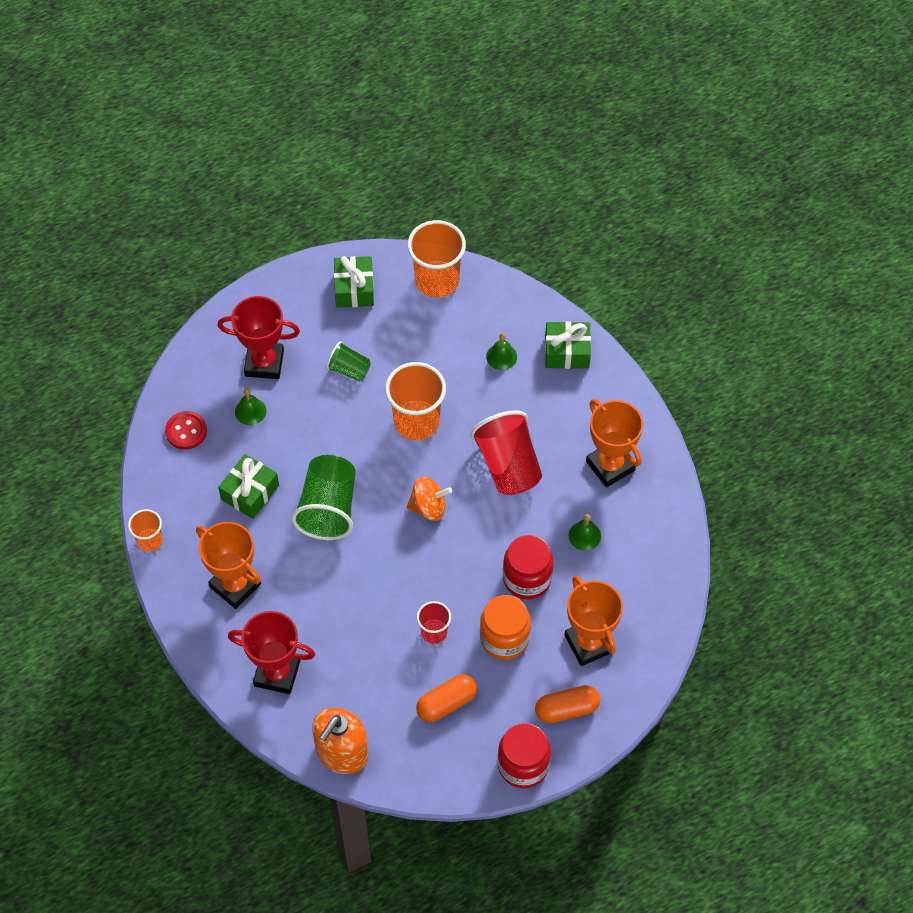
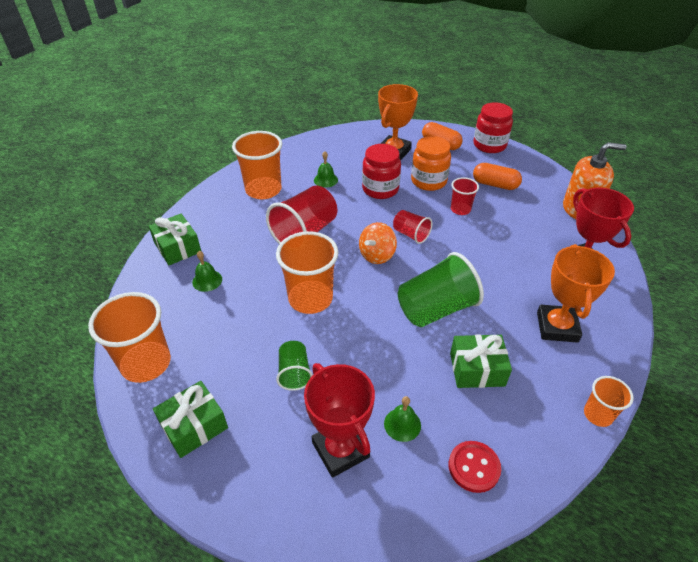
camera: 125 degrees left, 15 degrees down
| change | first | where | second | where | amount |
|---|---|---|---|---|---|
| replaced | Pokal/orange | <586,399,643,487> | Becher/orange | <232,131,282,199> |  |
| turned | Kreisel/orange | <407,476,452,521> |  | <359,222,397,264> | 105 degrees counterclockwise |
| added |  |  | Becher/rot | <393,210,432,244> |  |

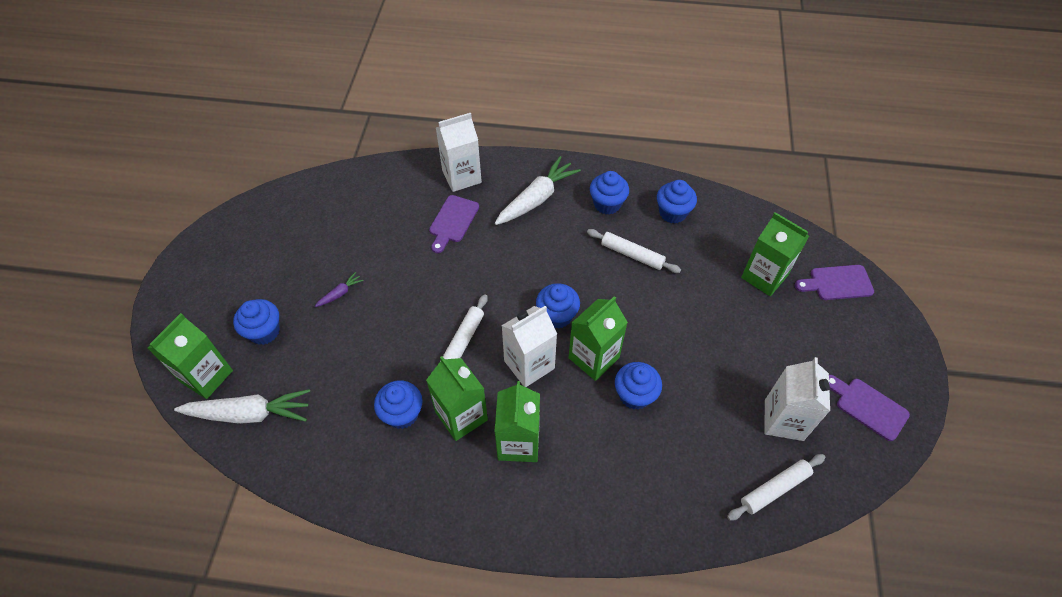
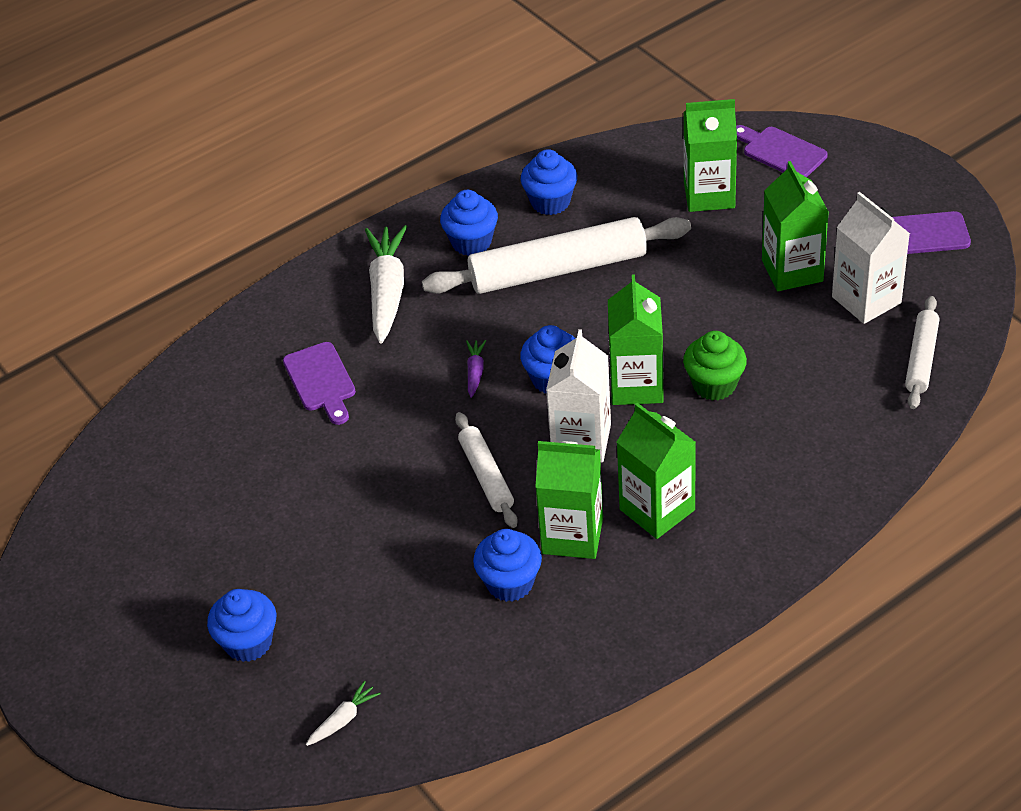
camera: 40 degrees left, 10 degrees down
| change | first | where | second | where | amount |
|---|---|---|---|---|---|
| removed | Getränkekarton/weiß | <436,113,482,192> |  |  |  |
| resized | Nudelholz/weiß | <587,229,681,273> |  | <422,217,691,294> | x1.90 |
| turned | Schneidebrett/lila | <794,265,874,300> |  | <736,125,828,177> | 90 degrees clockwise |
| moved | Karotte/lila | <315,272,364,307> |  | <466,340,486,398> |  |
| moved | Getränkekarton/grün | <148,313,233,399> |  | <762,161,829,291> |  |
| recoloured | Muffin/blau | <615,362,662,410> | Muffin/grün | <683,331,747,401> |  |
| resized | Karotte/weiß | <174,389,310,424> |  | <306,681,381,746> | x0.45 |

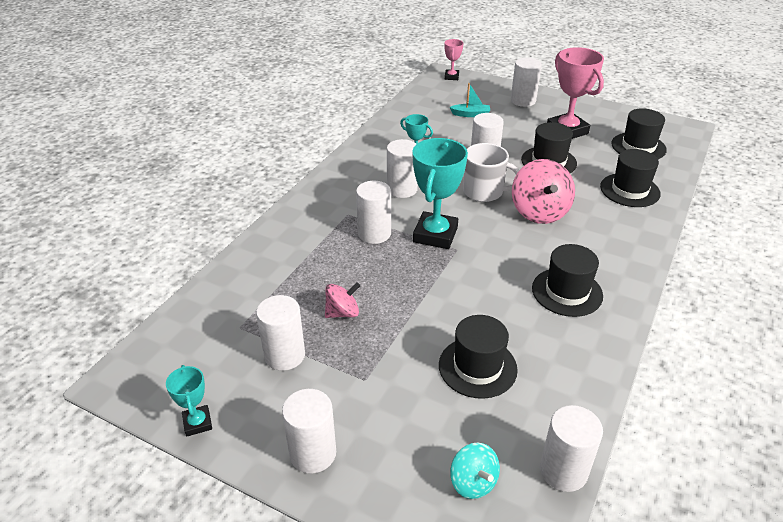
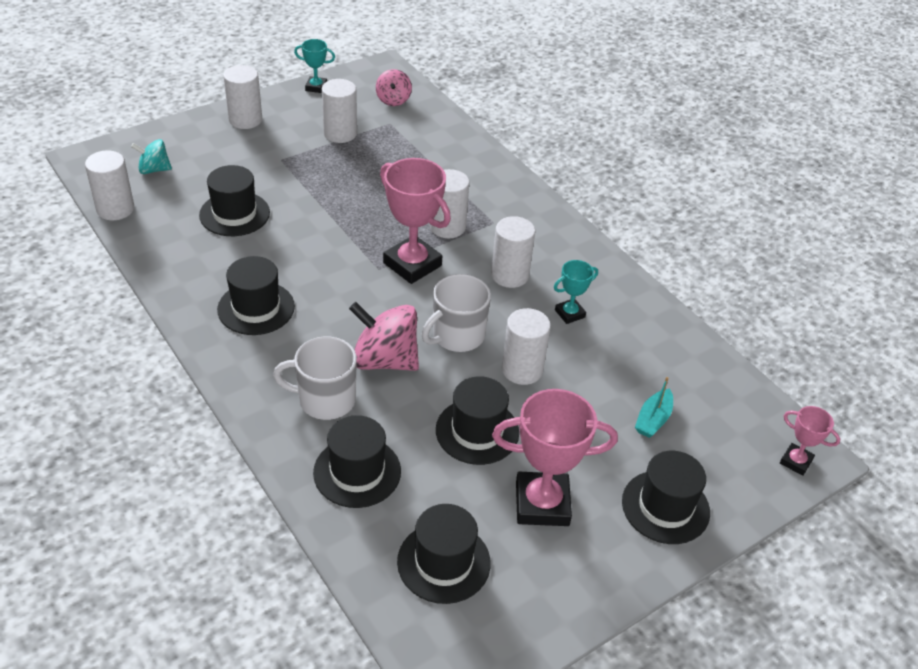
camera: 115 degrees right, 5 degrees up
| change | first | where | second | where | amount |
|---|---|---|---|---|---|
| replaced | Vollzylinder/weiß | <511,58,542,107> | Hut/schwarz | <622,451,710,544> |  |
| recoloured | Pokal/türkis | <412,138,468,249> | Pokal/rosa | <380,158,451,284> |  |
| moved | Kreisel/rosa | <325,282,360,318> |  | <376,69,412,106> |  |
| added |  |  | Tasse/weiß | <273,336,357,420> |  |

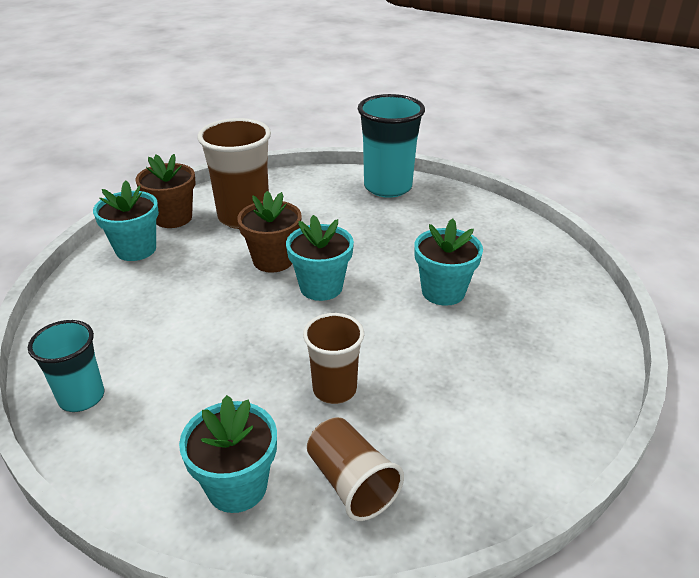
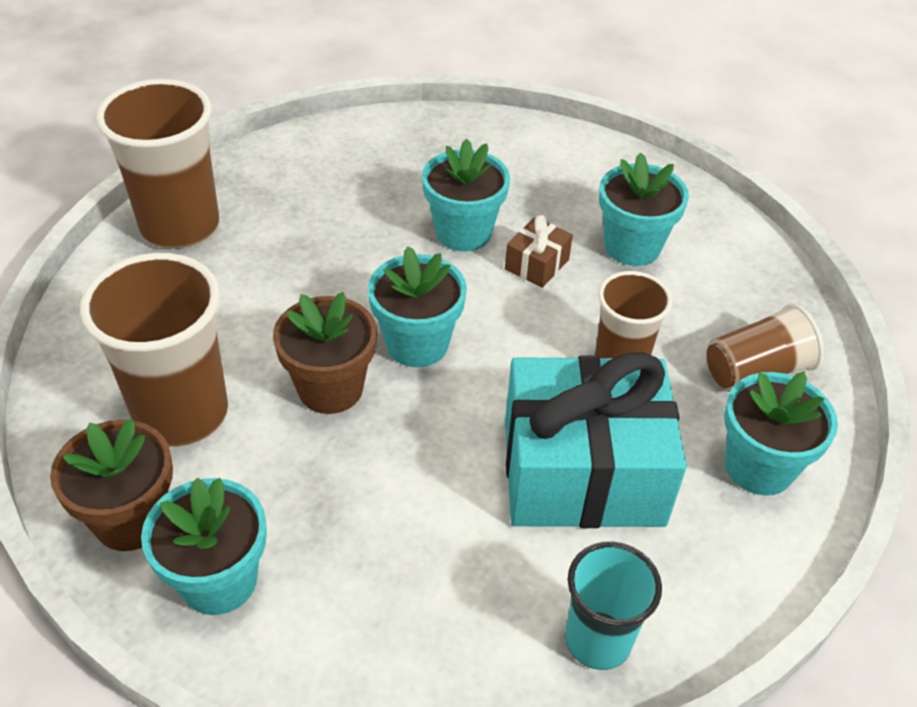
camera: 80 degrees left, 10 degrees up
| change | first | where | second | where | amount |
|---|---|---|---|---|---|
| recoloured | Becher/türkis | <358,94,425,198> | Becher/braun | <96,79,219,249> |  |
| added |  |  | Blumentopf/türkis | <599,153,689,266> |  |
| added |  |  | Geschenk/braun | <505,215,573,288> |  |
| added |  |  | Geschenk/türkis | <505,352,687,528> |  |

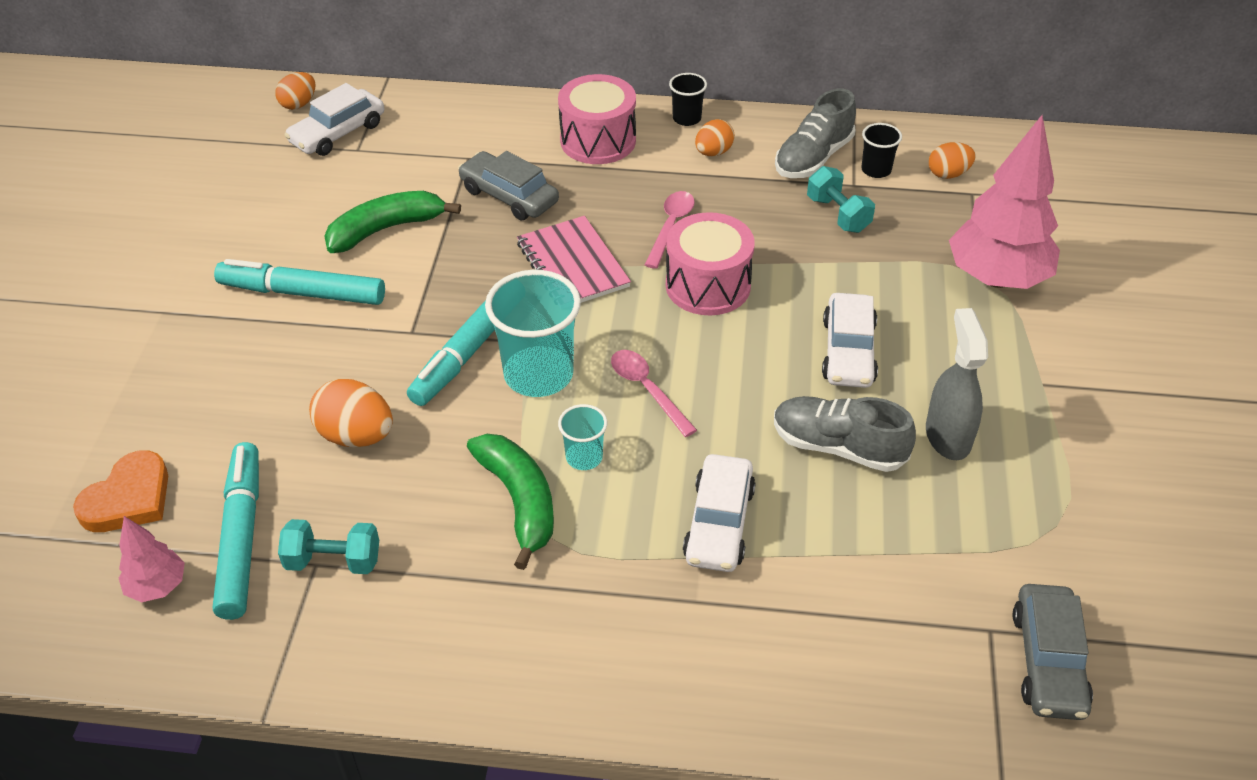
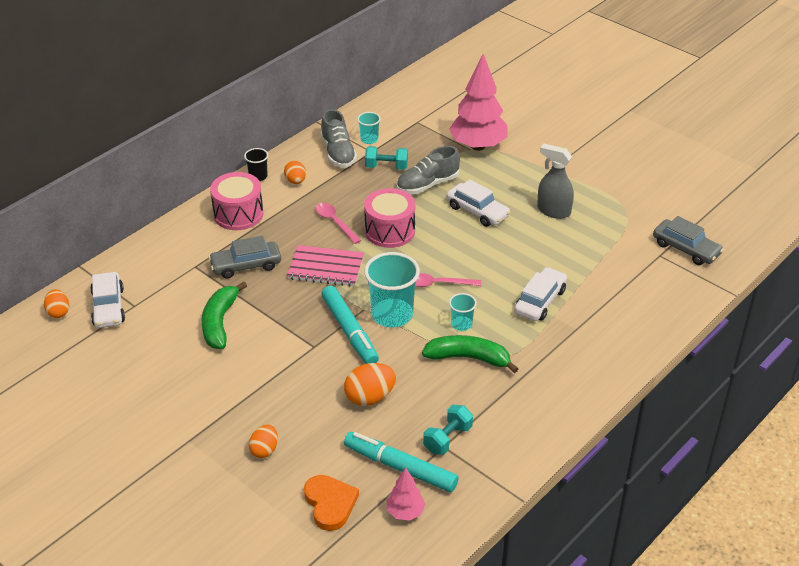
camera: 55 degrees left, 5 degrees down
| change | first | where | second | where | amount |
|---|---|---|---|---|---|
| recoloured | Becher/schwarz | <861,123,902,178> | Becher/türkis | <357,112,381,144> |  |
| moved | Ei/orange | <929,142,976,179> |  | <249,424,278,458> |  |
| removed | Filzstift/türkis | <214,259,385,305> |  |  |  |
| moved | Schuh/grau | <774,396,916,472> |  | <397,146,460,194> |  |
| turned | Auto/weiß | <683,454,756,572> |  | <514,267,567,321> | 105 degrees counterclockwise |

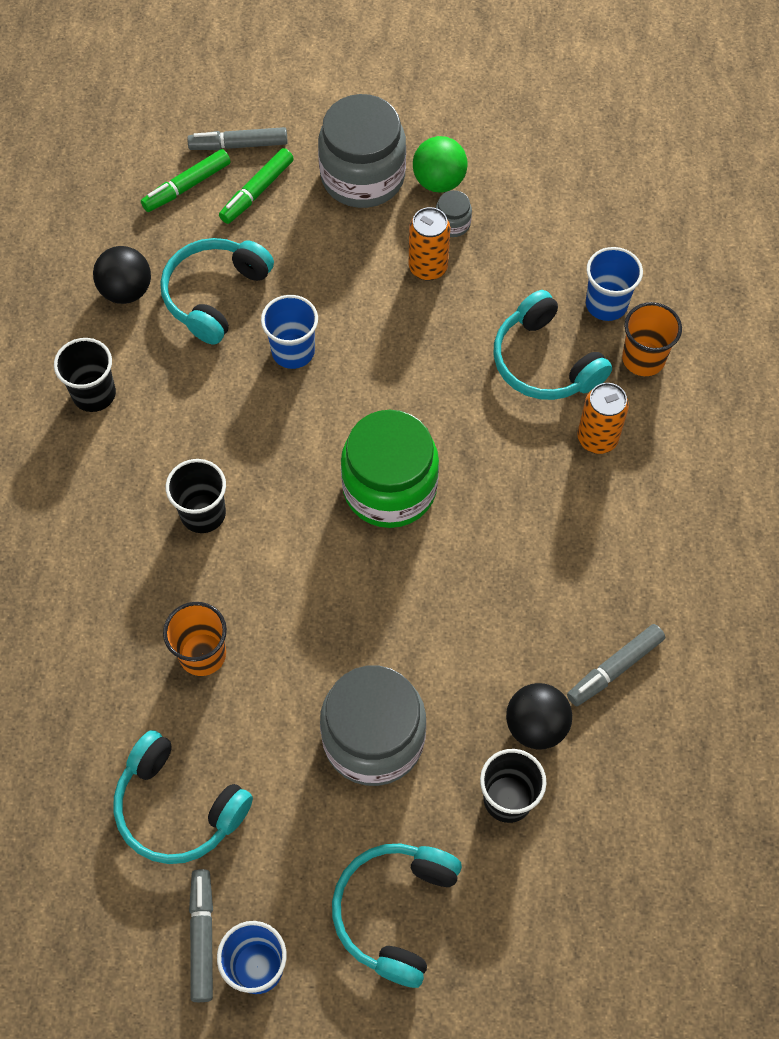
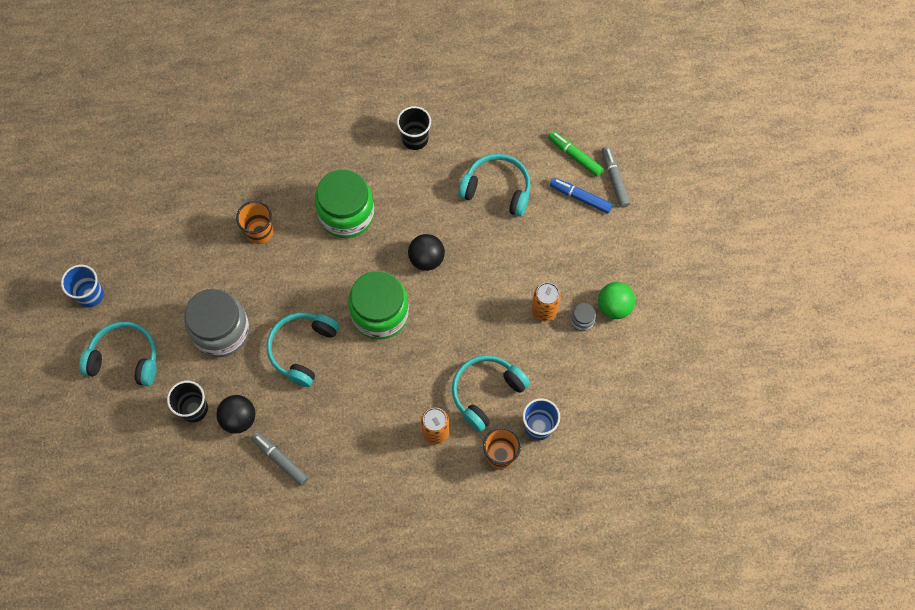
camera: 80 degrees right, 5 degrees up
| change | first | where | second | where | amount |
|---|---|---|---|---|---|
| removed | Einmachglas/grau | <318,94,406,208> |  |  |  |
| recoloured | Filzstift/grün | <219,148,294,224> | Filzstift/blau | <550,178,613,214> |  |
| moved | Ball/schwarz | <93,246,151,304> |  | <408,234,445,271> |  |
| removed | Becher/blau | <261,295,318,369> |  |  |  |
| replaced | Becher/schwarz | <166,459,226,533> | Einmachglas/grün | <315,169,375,238> |  |
| moved | Kopfhörer/türkis | <114,730,253,864> |  | <267,313,339,387> |  |
| removed | Filzstift/grau | <189,869,213,1002> |  |  |  |

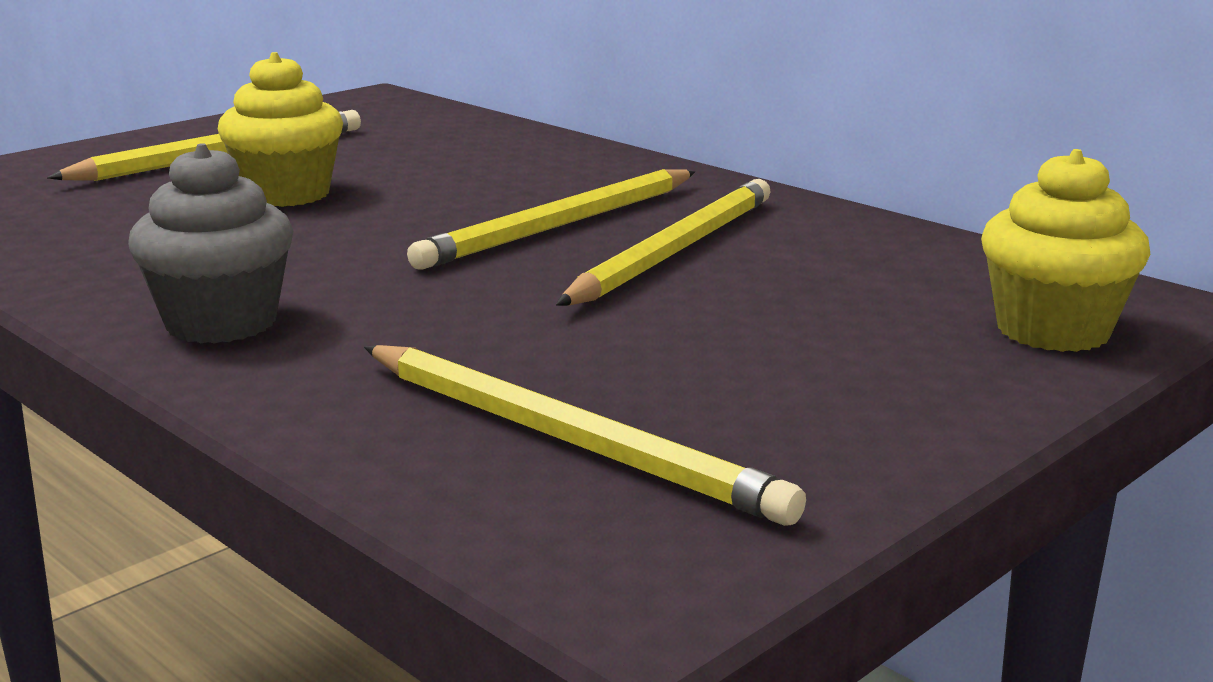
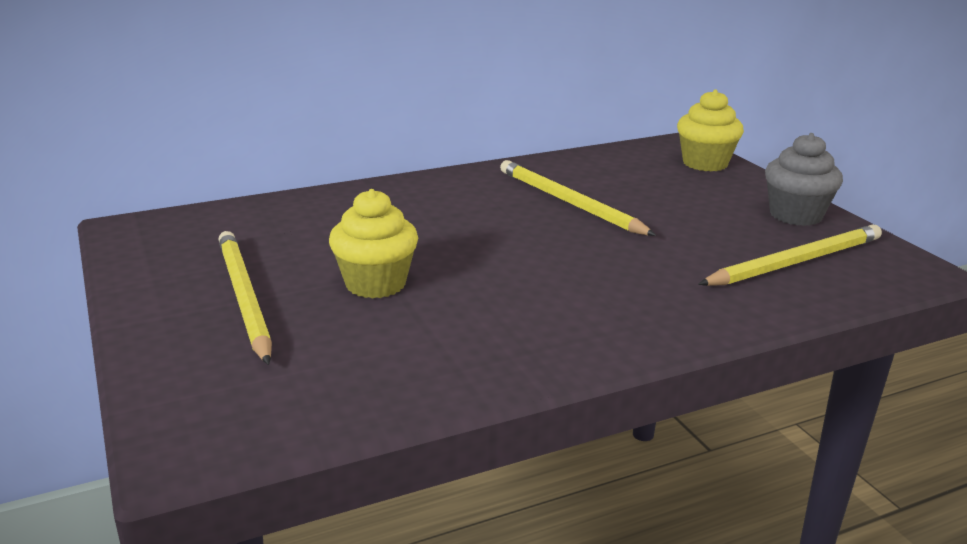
camera: 70 degrees left, 5 degrees up
| change | first | where | second | where | amount |
|---|---|---|---|---|---|
| moved | Muffin/grau | <128,143,293,344> |  | <765,133,843,226> |  |
| removed | Bleistift/gelb | <407,169,695,269> |  |  |  |

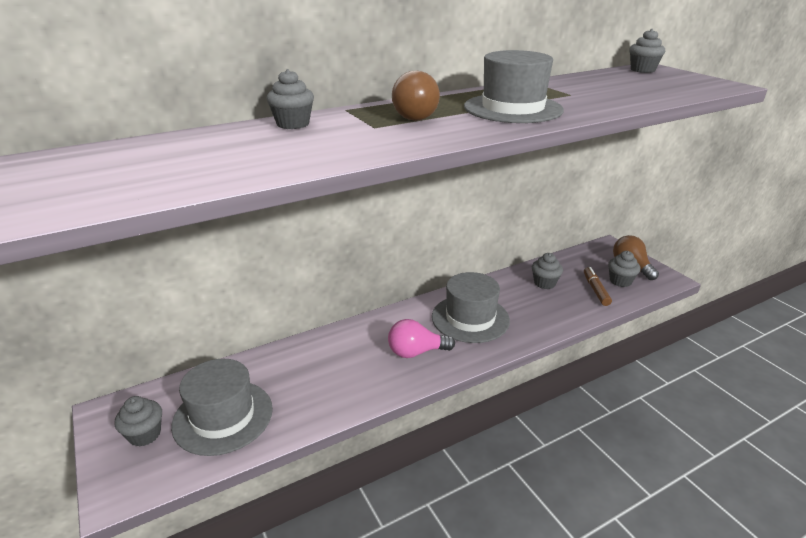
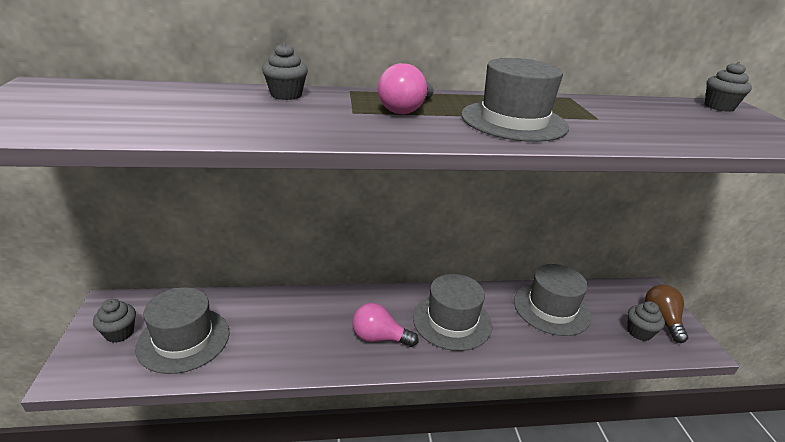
camera: 20 degrees right, 0 degrees up
| change | first | where | second | where | amount |
|---|---|---|---|---|---|
| recoloured | Glühbirne/braun | <392,71,440,121> | Glühbirne/rosa | <378,63,434,114> |  |
| replaced | Muffin/grau | <532,253,563,289> | Hut/grau | <514,264,591,336> |  |
| removed | Filzstift/braun | <584,267,612,306> |  |  |  |

